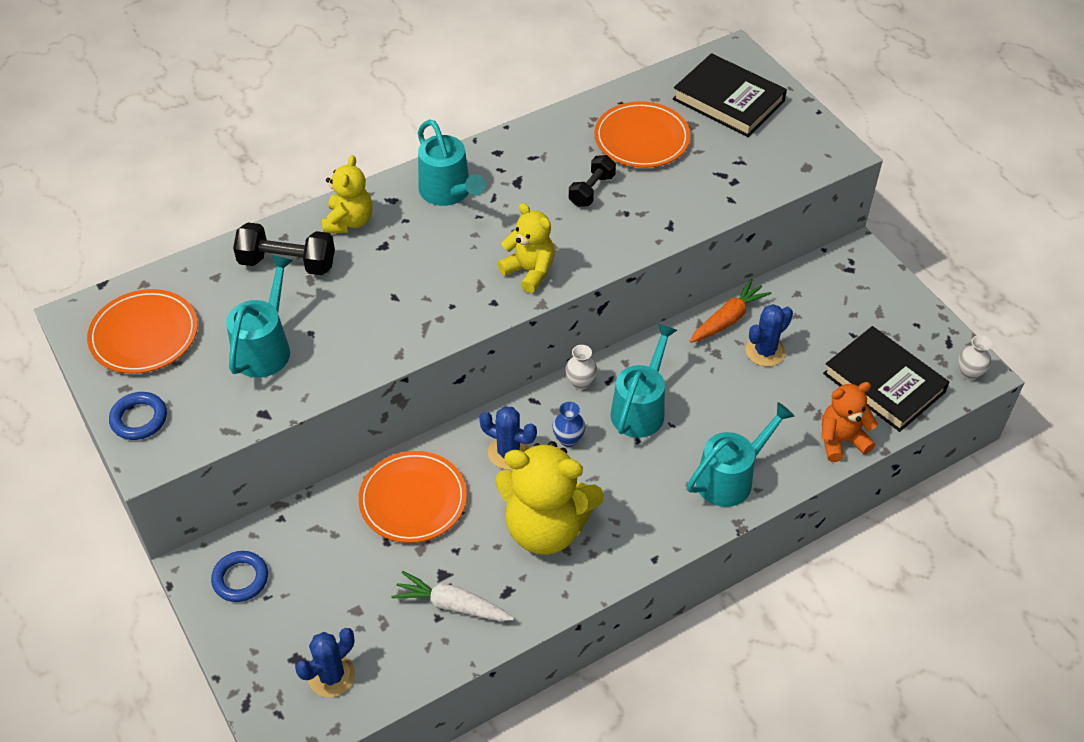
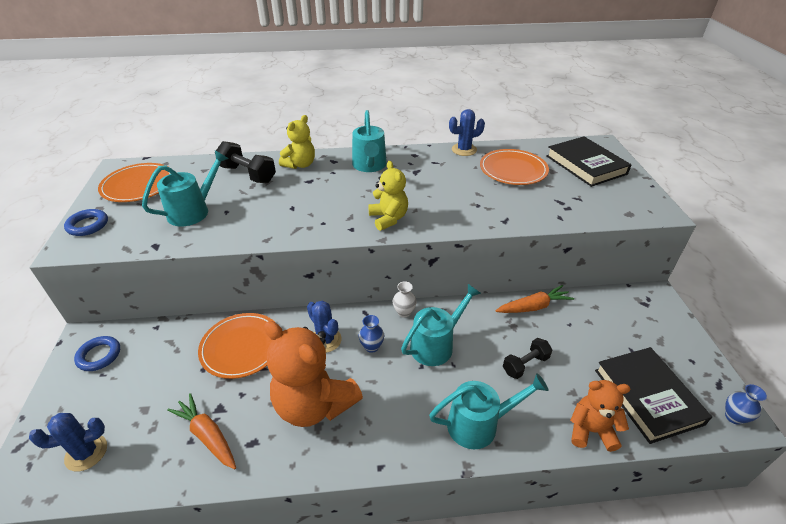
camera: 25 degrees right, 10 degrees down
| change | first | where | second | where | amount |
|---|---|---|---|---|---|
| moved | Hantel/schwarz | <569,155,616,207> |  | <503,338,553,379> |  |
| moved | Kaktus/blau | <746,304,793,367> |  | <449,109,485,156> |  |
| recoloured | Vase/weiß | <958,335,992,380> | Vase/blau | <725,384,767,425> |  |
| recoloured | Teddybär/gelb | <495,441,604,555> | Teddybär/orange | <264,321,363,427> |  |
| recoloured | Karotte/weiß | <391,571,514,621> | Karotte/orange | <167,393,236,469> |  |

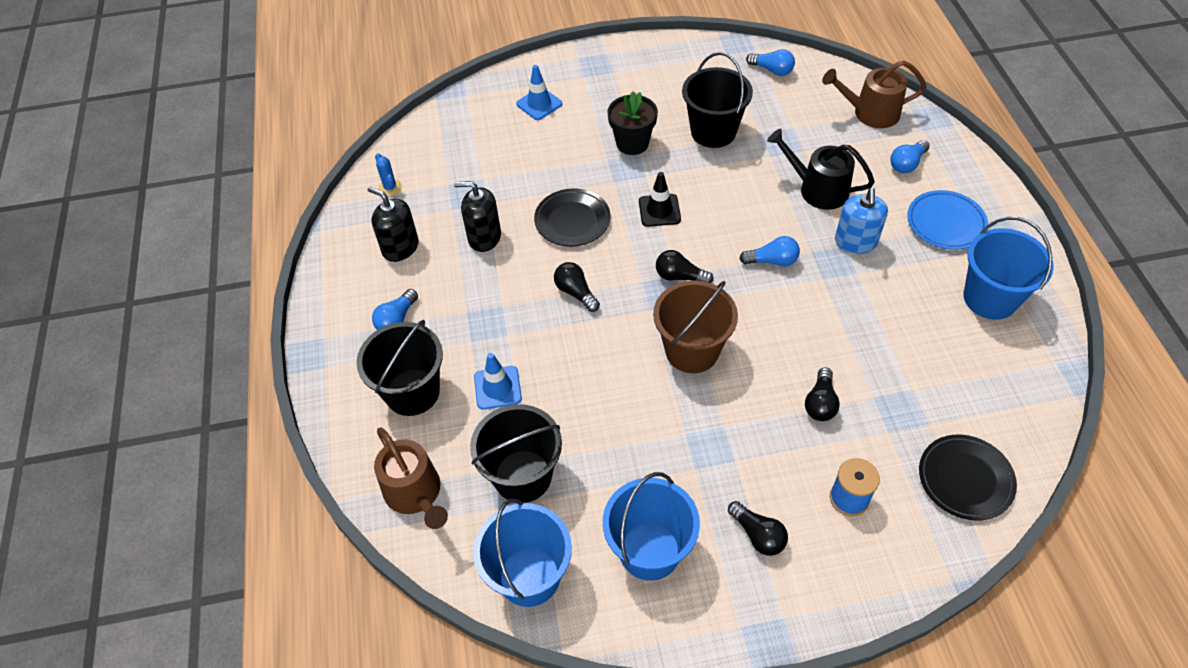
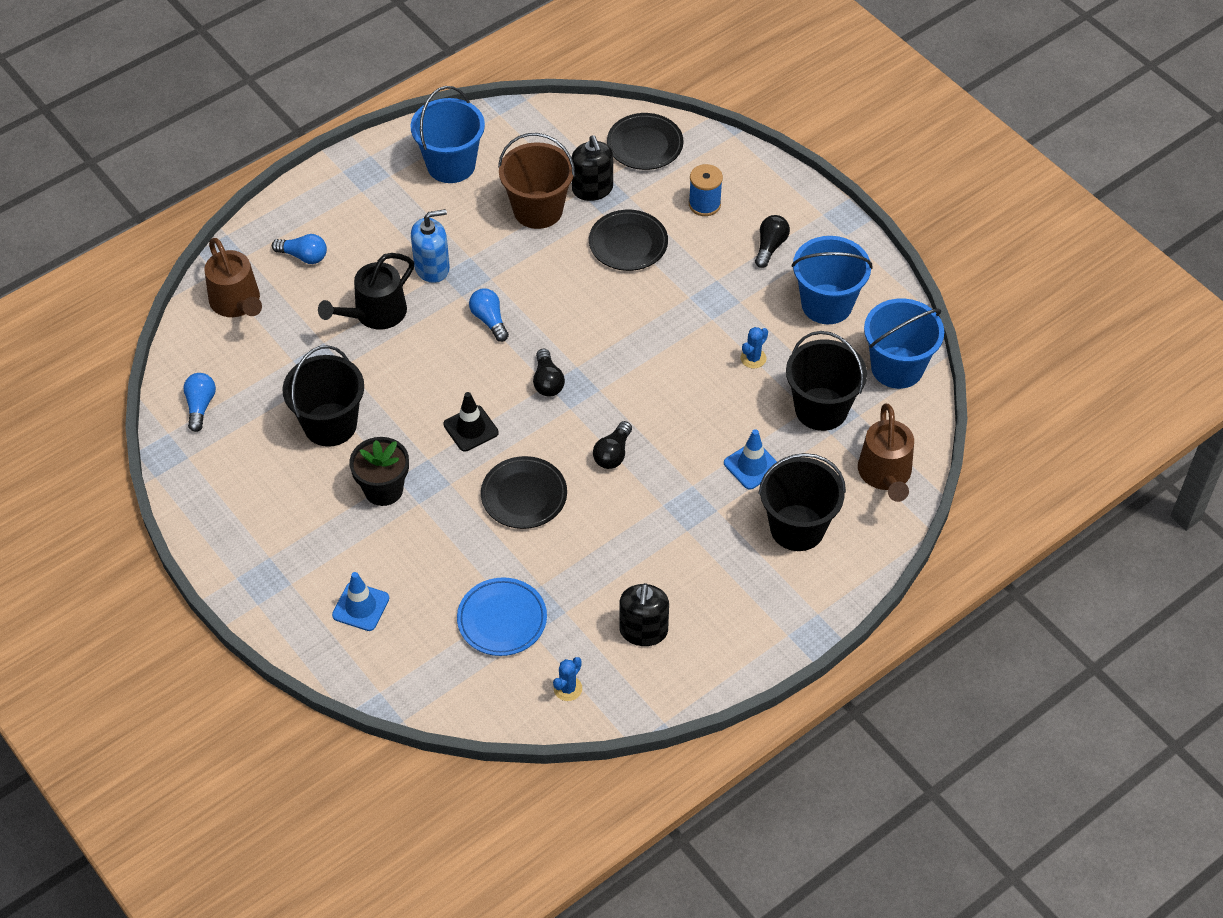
camera: 120 degrees left, 0 degrees up
| change | first | where | second | where | amount |
|---|---|---|---|---|---|
| turned | Gießkanne/schwarz | <767,128,875,210> |  | <318,253,414,329> | 45 degrees clockwise |
| moved | Seifenspender/schwarz | <454,181,501,252> |  | <572,135,613,201> |  |
| moved | Teller/blau | <907,190,988,250> |  | <457,577,547,656> |  |
| moved | Eimer/braun | <653,281,738,373> |  | <498,133,575,229> |  |
| removed | Glühbirne/blau | <372,289,418,330> |  |  |  |
| replaced | Glühbirne/schwarz | <805,367,840,421> | Teller/schwarz | <589,210,668,271> |  |
| turned | Gießkanne/braun | <374,427,448,529> |  | <858,404,914,502> | 150 degrees clockwise |
| added |  |  | Kaktus/blau | <741,327,768,368> |  |

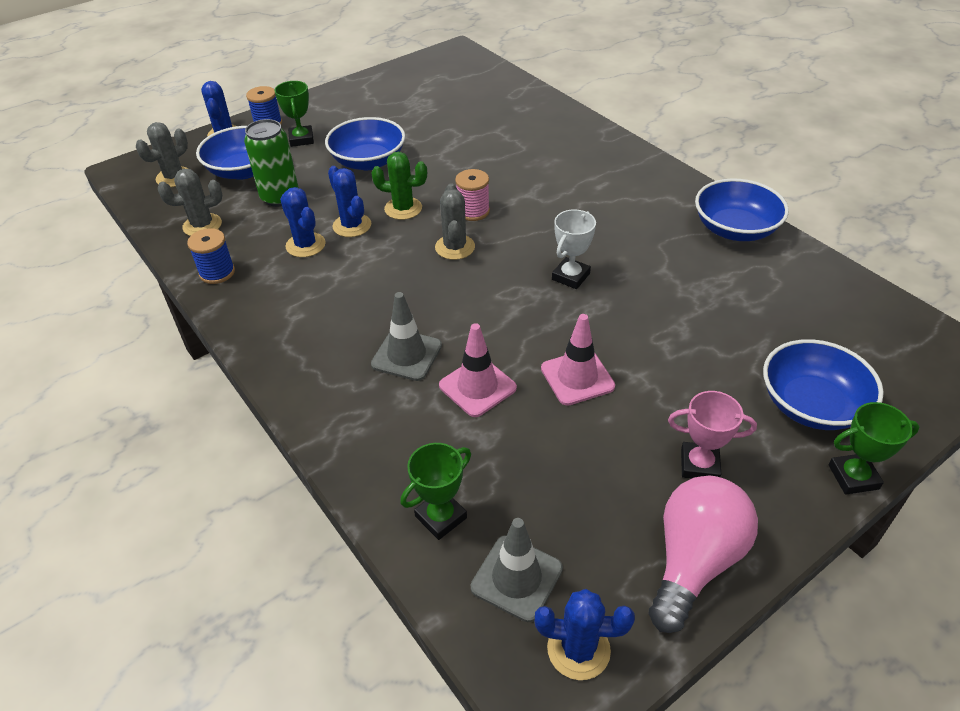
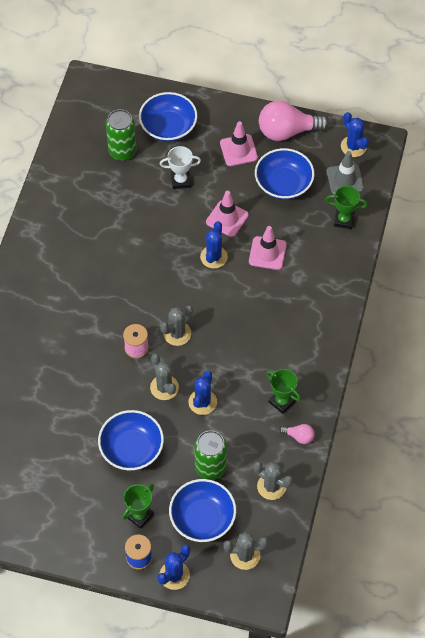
camera: 130 degrees left, 15 degrees up
| change | first | where | second | where | amount |
|---|---|---|---|---|---|
| recoloured | Kaktus/grün | <371,152,427,220> | Kaktus/grau | <150,354,179,400> |  |
| moved | Schüssel/blau | <695,179,789,241> |  | <255,148,315,200> |  |
| moved | Kaktus/blau | <280,187,326,257> |  | <200,221,228,269> |  |
| moved | Pokal/weiß | <552,210,596,289> |  | <160,146,201,189> |  |
| replaced | Garnrolle/blau | <187,228,235,284> | Glühbirne/rosa | <280,424,315,444> |  |
| removed | Leitkegel/grau | <371,292,442,381> |  |  |  |
| replaced | Pokal/rosa | <668,391,757,479> | Leitkegel/rosa | <220,121,258,166> |  |
| moved | Pokal/grün | <829,402,920,494> |  | <266,369,301,414> |  |
| added |  |  | Dose/grün | <106,109,136,161> |  |

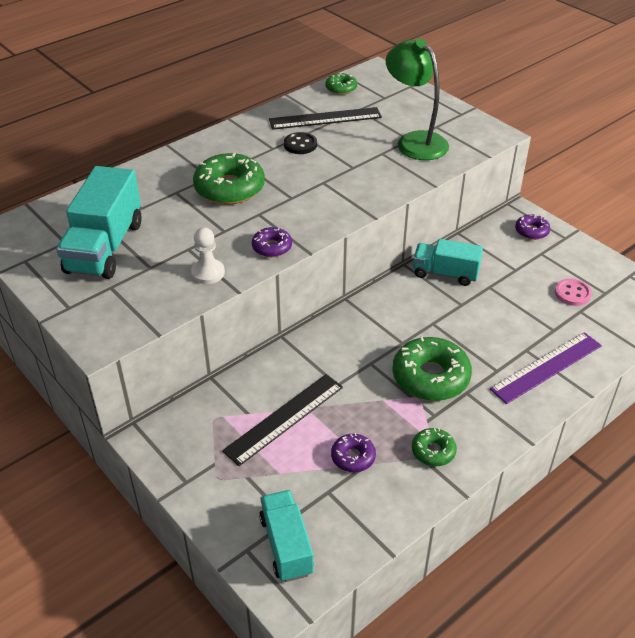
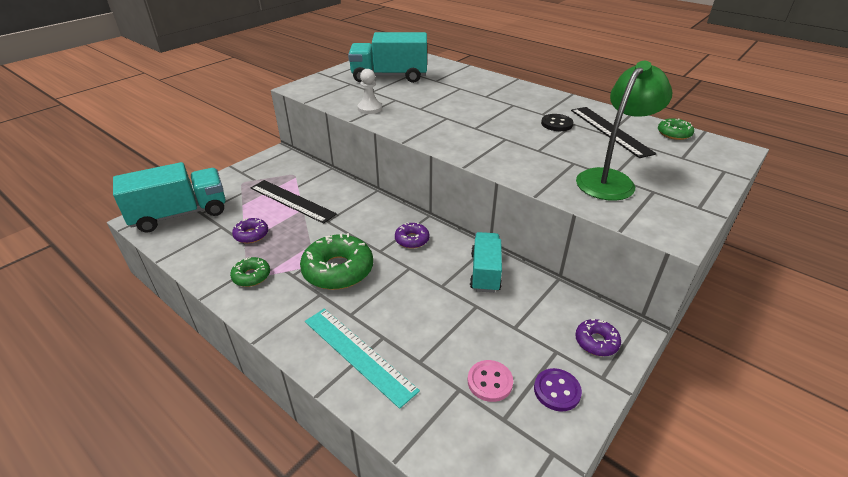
camera: 80 degrees right, 5 degrees down
| change | first | where | second | where | amount |
|---|---|---|---|---|---|
| removed | Donut/grün | <193,153,265,205> |  |  |  |
| moved | Donut/lila | <252,227,292,257> |  | <395,222,430,249> |  |
| recoloured | Lineal/lila | <490,332,602,404> | Lineal/türkis | <305,308,420,409> |  |
| resized | Lastwagen/türkis | <259,490,314,582> |  | <113,162,226,233> | x1.57 |
| added |  |  | Knopf/lila | <534,368,582,411> |  |

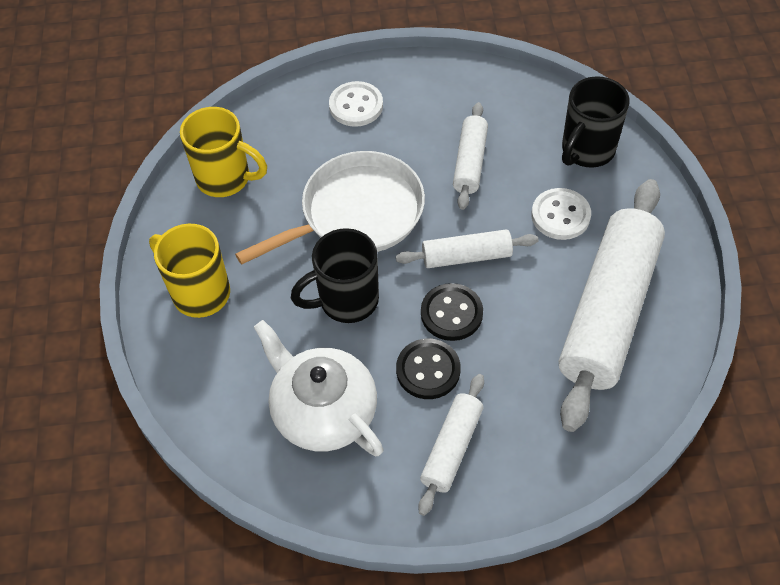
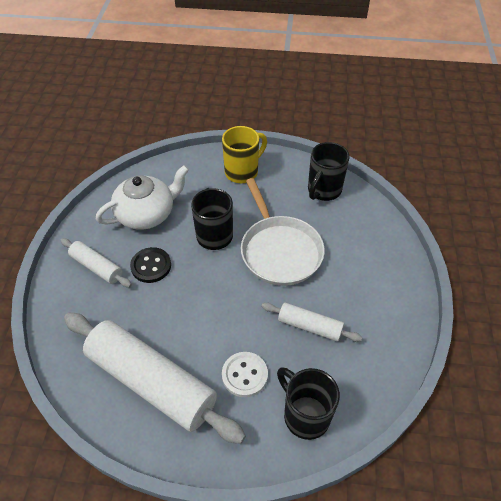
camera: 100 degrees right, 5 degrees down
| change | first | where | second | where | amount |
|---|---|---|---|---|---|
| removed | Knopf/weiß | <329,81,383,127> |  |  |  |
| recoloured | Tasse/gelb | <180,107,267,197> | Tasse/schwarz | <308,142,350,201> |  |
| removed | Nudelholz/weiß | <396,230,538,268> |  |  |  |
| removed | Knopf/schwarz | <421,283,483,341> |  |  |  |

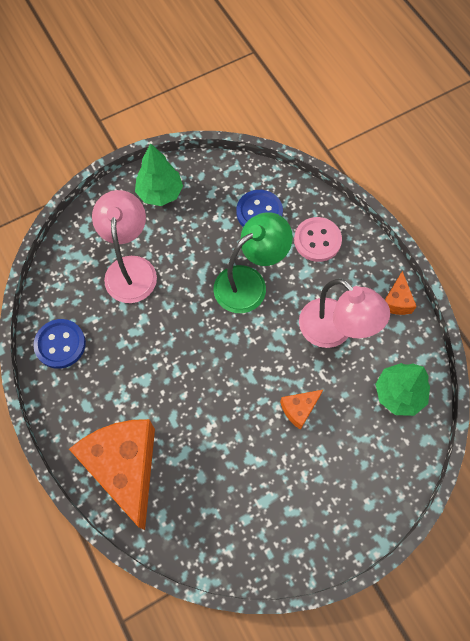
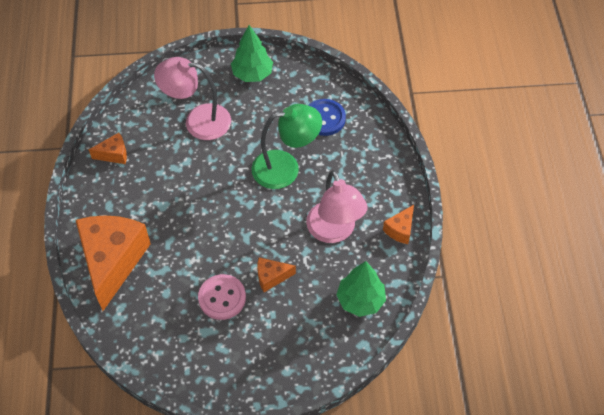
camera: 25 degrees right, 10 degrees down
| change | first | where | second | where | amount |
|---|---|---|---|---|---|
| turned | Lampe/rosa | <92,190,157,303> |  | <154,57,231,140> | 105 degrees counterclockwise |
| moved | Knopf/rosa | <294,217,342,262> |  | <198,274,246,320> |  |
| replaced | Knopf/blau | <33,319,86,369> | Käse/orange | <89,133,127,164> |  |

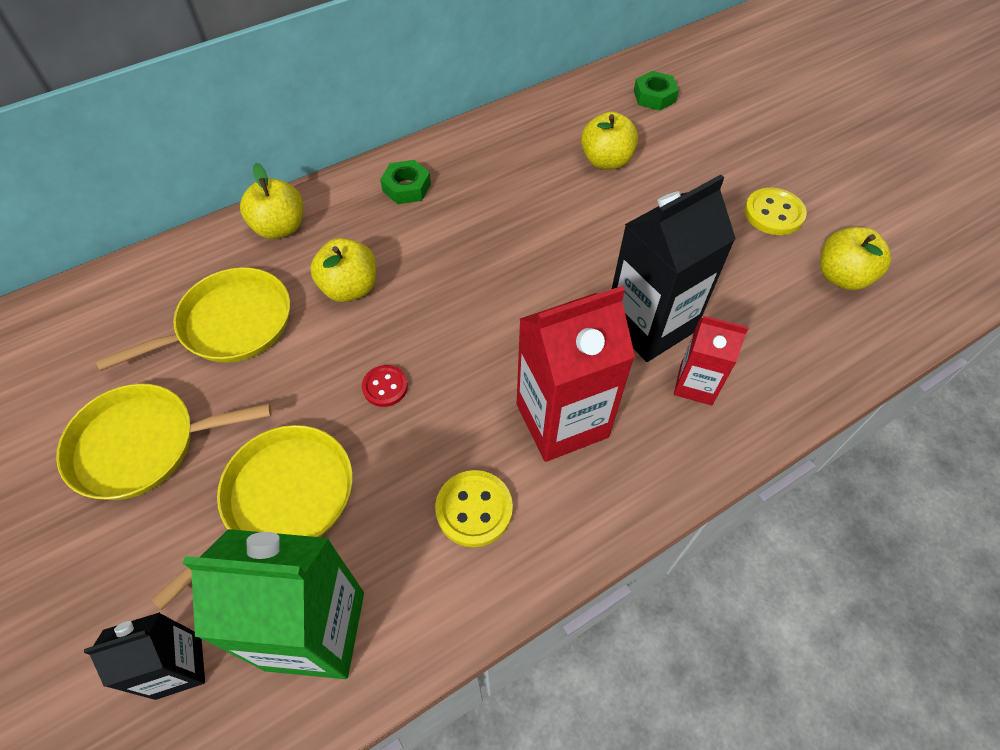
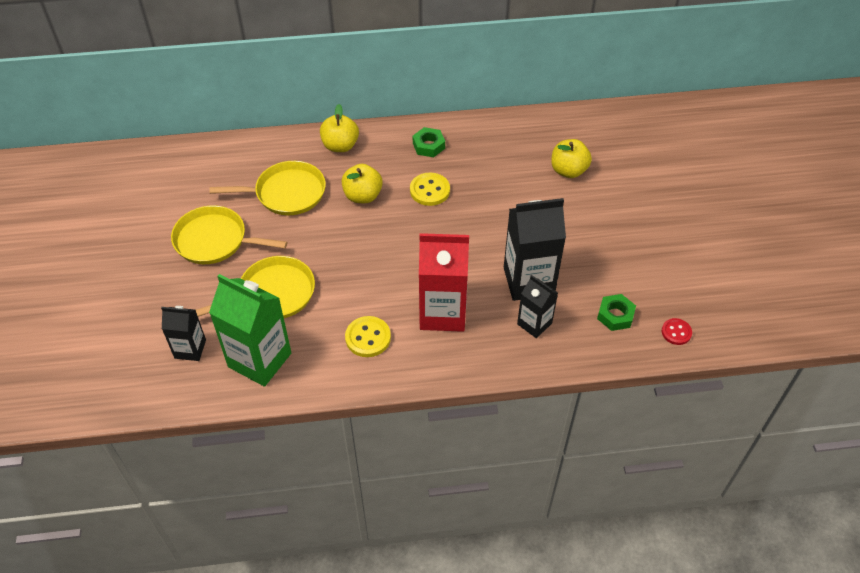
camera: 25 degrees right, 5 degrees down
| change | first | where | second | where | amount |
|---|---|---|---|---|---|
| moved | Sechskantmutter/grün | <634,71,679,111> |  | <597,294,636,331> |  |
| moved | Knopf/gelb | <744,188,807,235> |  | <410,173,450,206> |  |
| removed | Apfel/gelb | <820,227,891,290> |  |  |  |
| recoloured | Getränkekarton/rot | <674,316,749,405> | Getränkekarton/schwarz | <517,275,558,338> |  |
| moved | Knopf/rot | <362,365,408,407> |  | <662,318,692,345> |  |

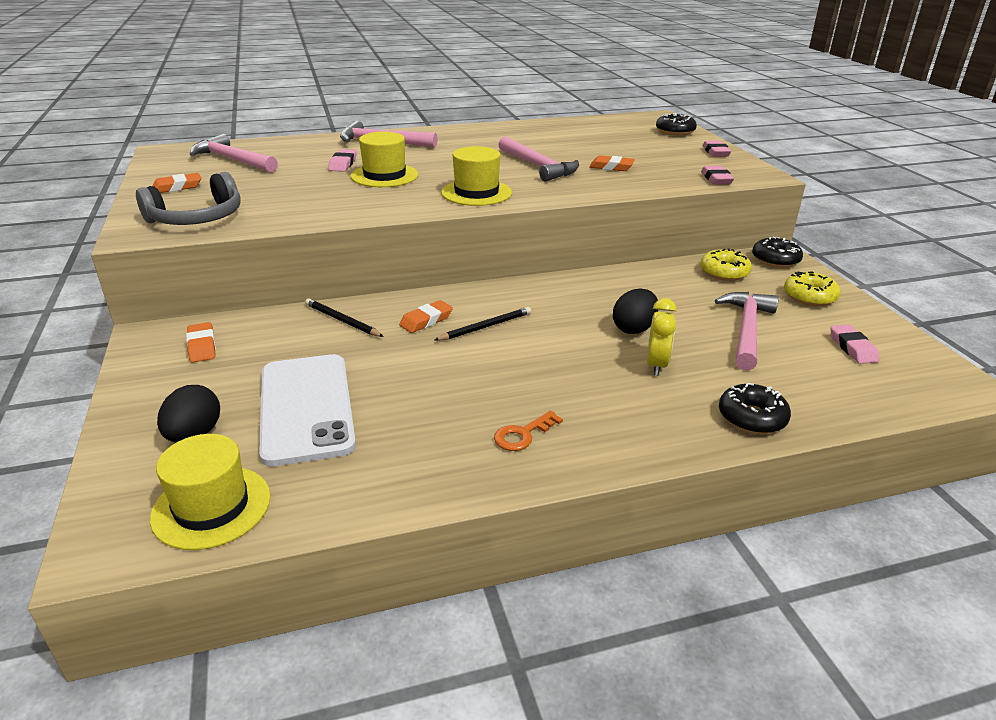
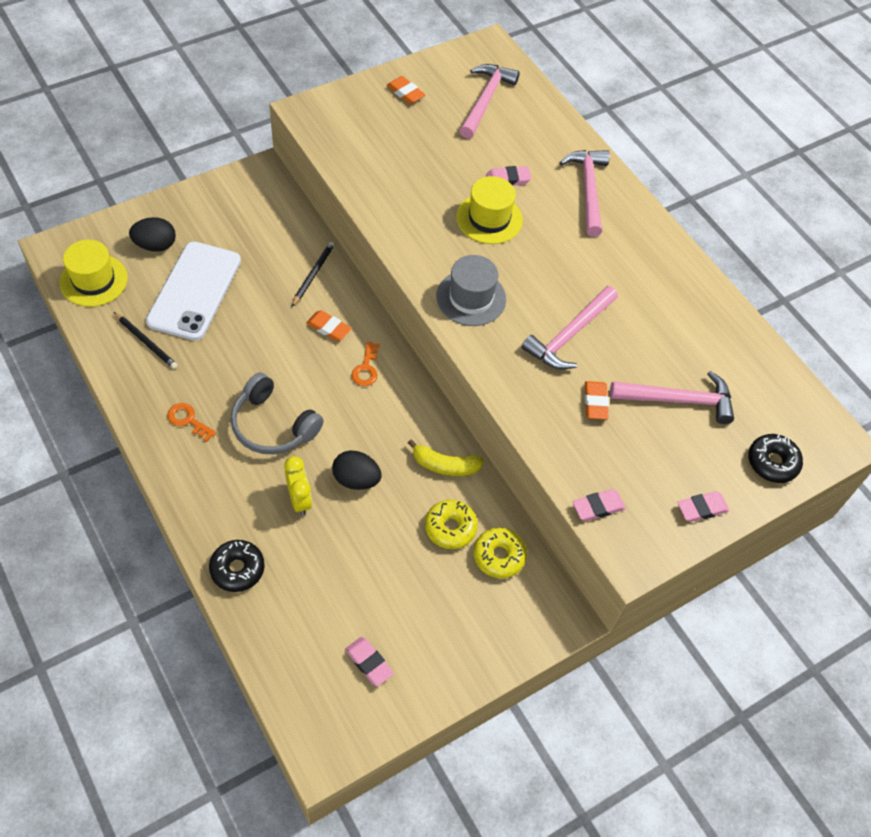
camera: 70 degrees right, 25 degrees up
| change | first | where | second | where | amount |
|---|---|---|---|---|---|
| recoloured | Hut/gelb | <441,146,512,206> | Hut/grau | <436,255,506,326> |  |
| moved | Kopfhörer/grau | <136,172,241,225> |  | <231,373,324,454> |  |
| removed | Donut/schwarz | <752,236,803,268> |  |  |  |
| moved | Donut/gelb | <784,271,841,306> |  | <425,500,478,549> |  |
| moved | Hammer/rosa | <715,292,779,371> |  | <610,371,734,424> |  |
| turned | Wecker/gelb | <647,298,677,376> |  | <284,456,312,516> | 105 degrees counterclockwise |
| moved | Bleistift/schwarz | <434,307,531,341> |  | <114,312,178,369> |  |
| removed | Radiergummi/orange | <186,322,216,363> |  |  |  |
| turned | Radiergummi/rosa | <830,324,879,364> |  | <345,637,394,686> | 75 degrees clockwise |
| turned | Handy/weiß | <259,354,356,466> |  | <146,241,241,341> | 45 degrees counterclockwise |
| added |  |  | Schlüssel/orange | <351,342,380,386> |  |
| added |  |  | Banane/gelb | <408,439,484,476> |  |

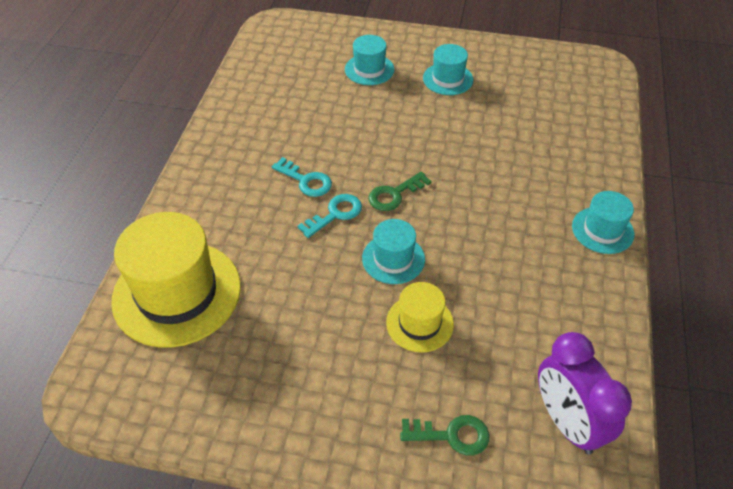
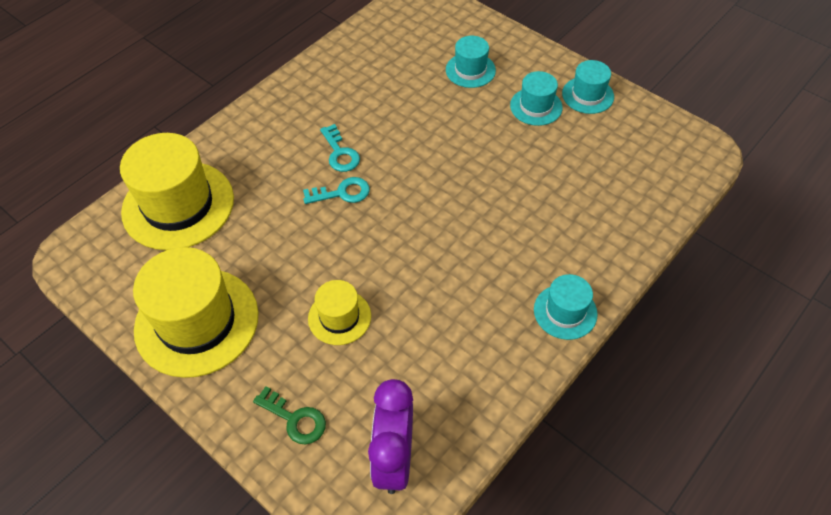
camera: 30 degrees right, 5 degrees up
| change | first | where | second | where | amount |
|---|---|---|---|---|---|
| removed | Schlüssel/grün | <368,172,432,211> |  |  |  |
| moved | Hut/türkis | <362,219,425,284> |  | <562,60,614,114> |  |
| added |  |  | Hut/gelb | <133,247,259,378> |  |

